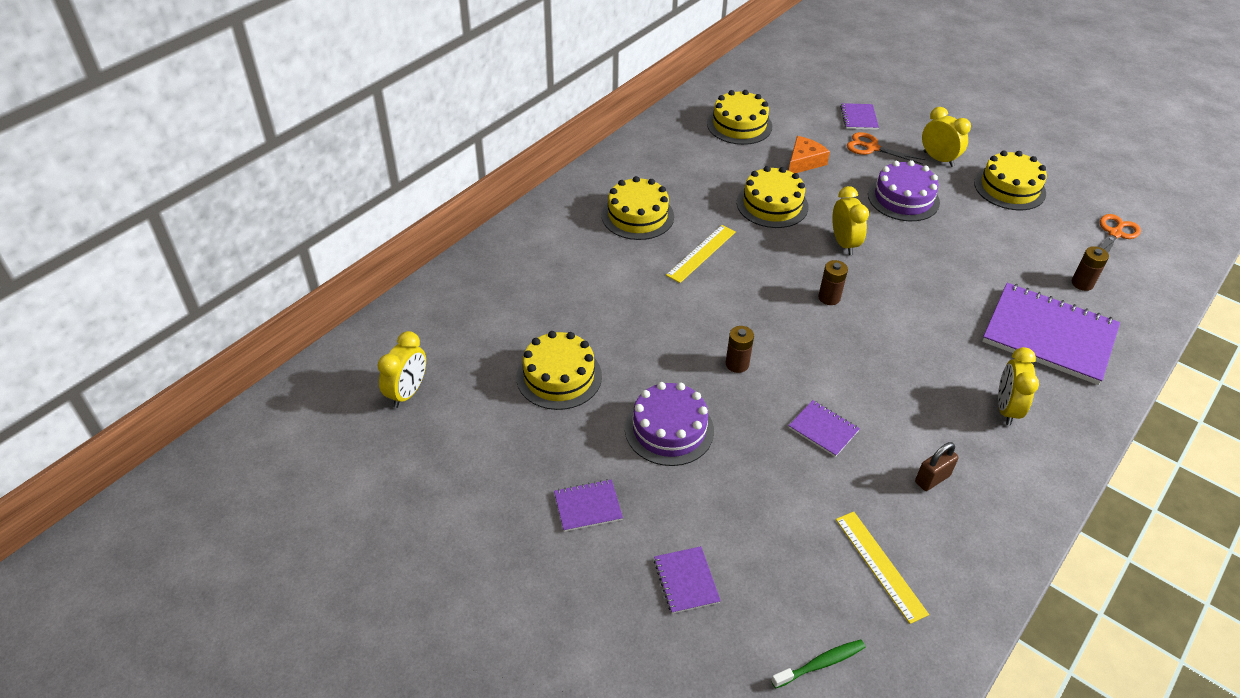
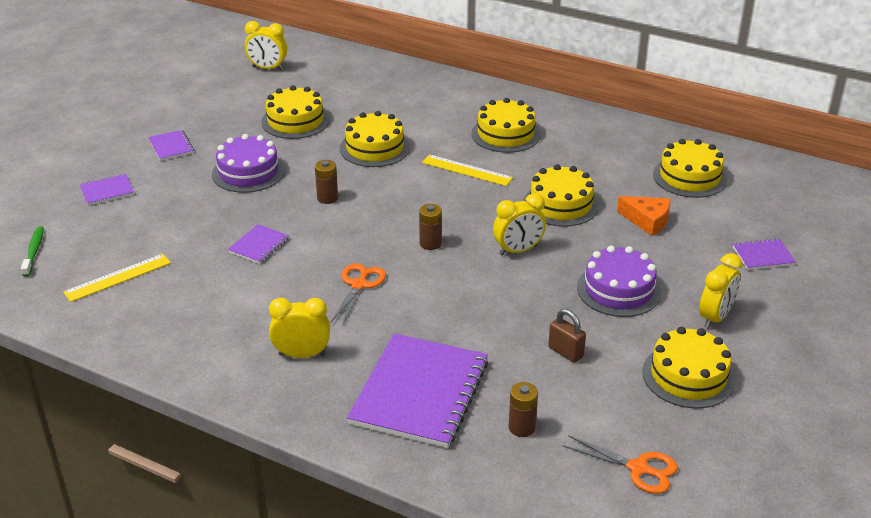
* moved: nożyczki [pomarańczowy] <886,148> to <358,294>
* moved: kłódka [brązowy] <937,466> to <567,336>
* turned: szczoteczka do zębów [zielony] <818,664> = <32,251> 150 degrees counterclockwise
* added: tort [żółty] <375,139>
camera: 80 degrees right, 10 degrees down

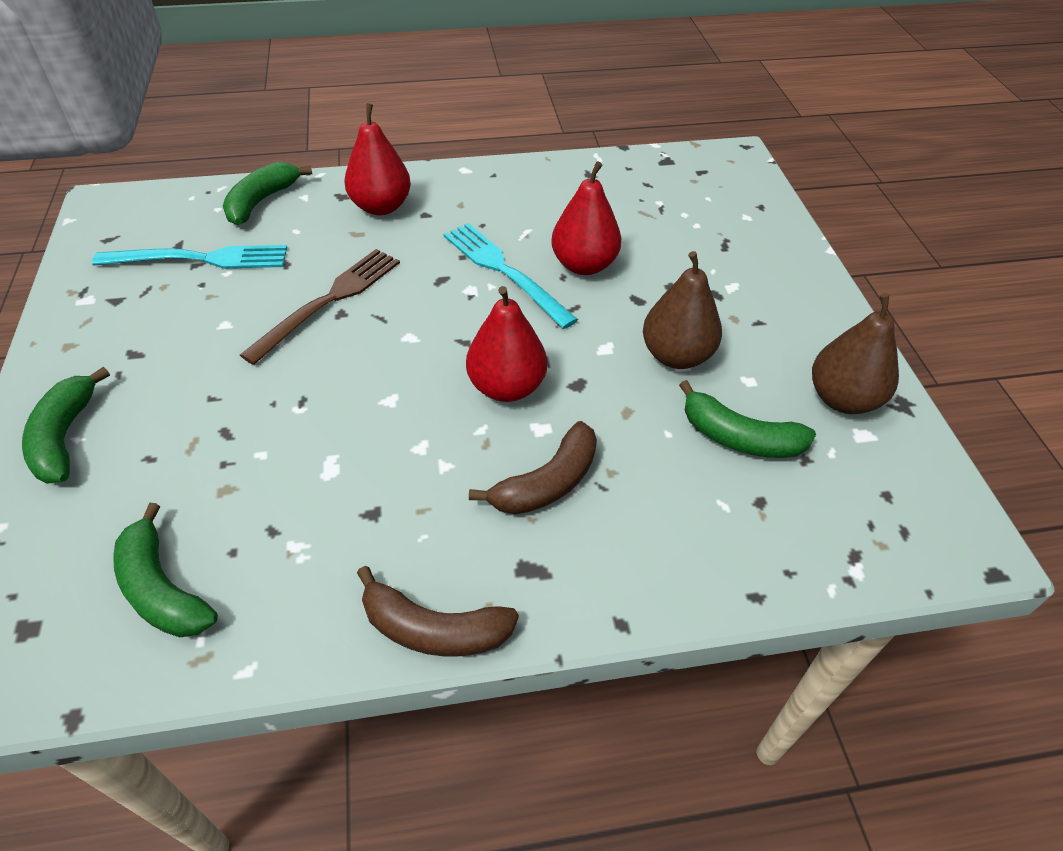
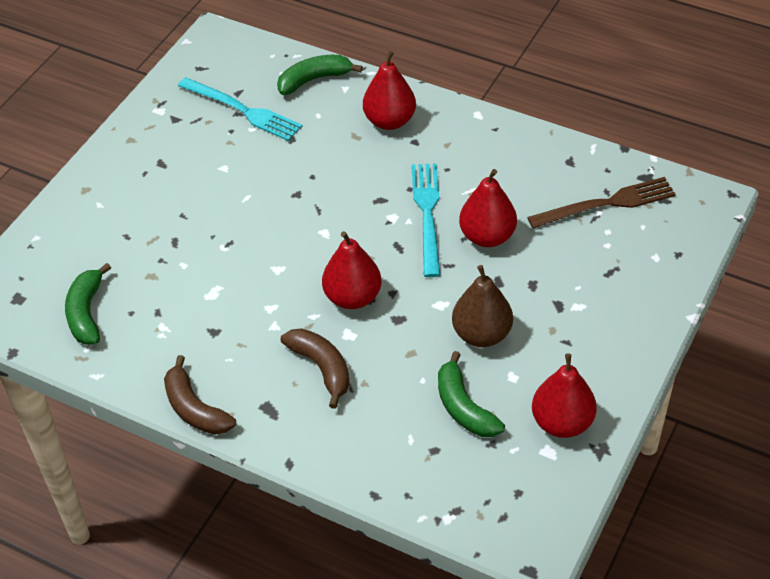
* moved: widelec [brązowy] <320,307> to <601,202>
* recoloured: gruszka [brązowy] <855,353> to gruszka [czerwony] <564,395>
* removed: banan [zielony] <66,425>
* turned: banan [brązowy] <533,468> = <315,368> 120 degrees counterclockwise
camera: 40 degrees right, 0 degrees up

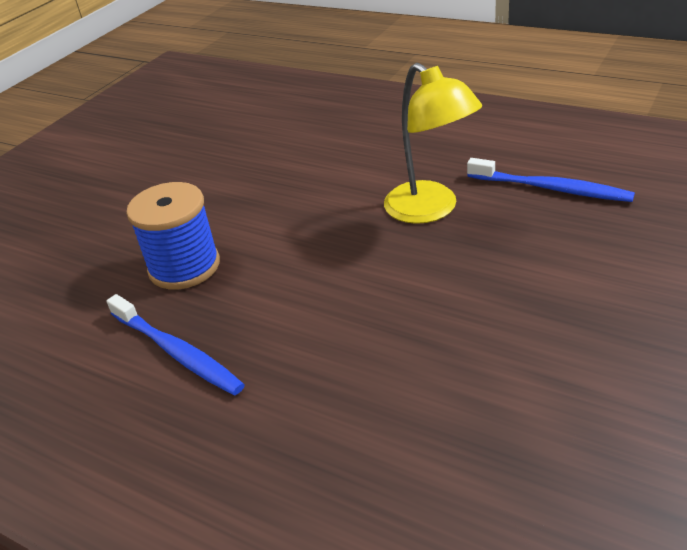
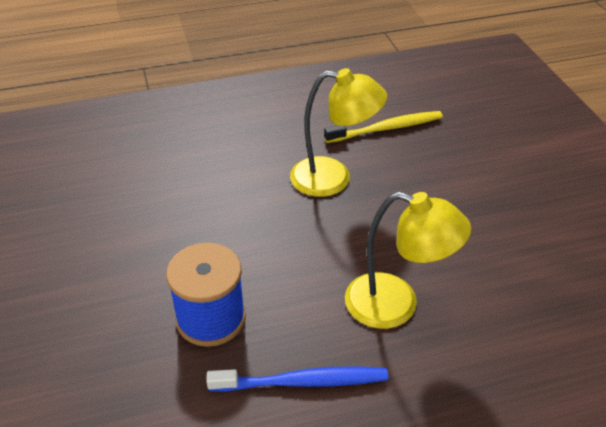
* recoloured: szczoteczka do zębów [niebieski] <551,180> to szczoteczka do zębów [żółty] <383,127>
* added: lampka [żółty] <408,260>
camera: 50 degrees left, 5 degrees up

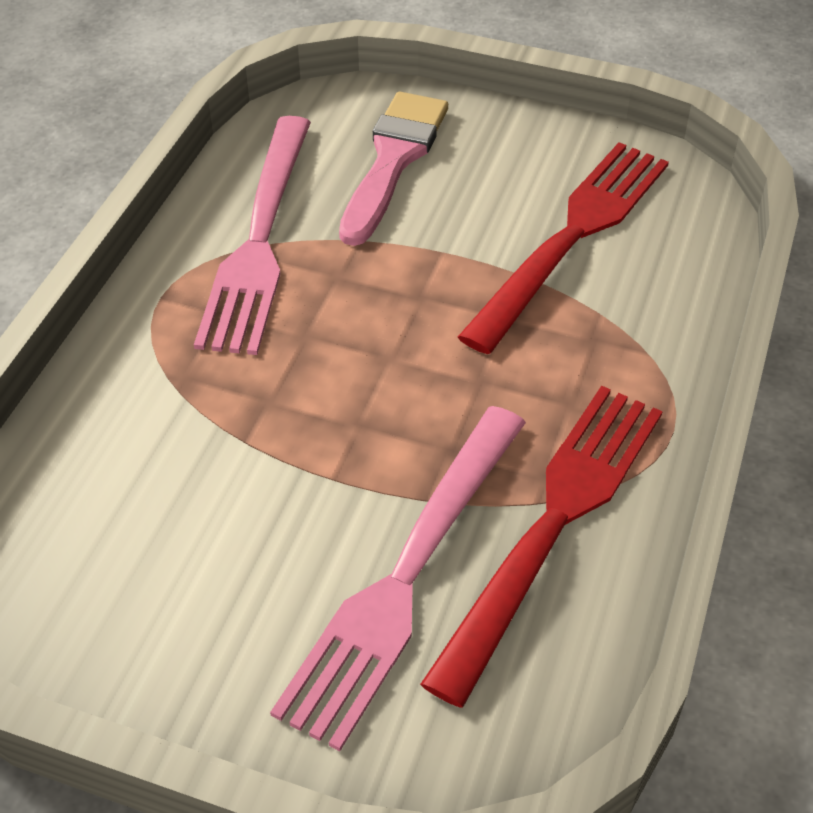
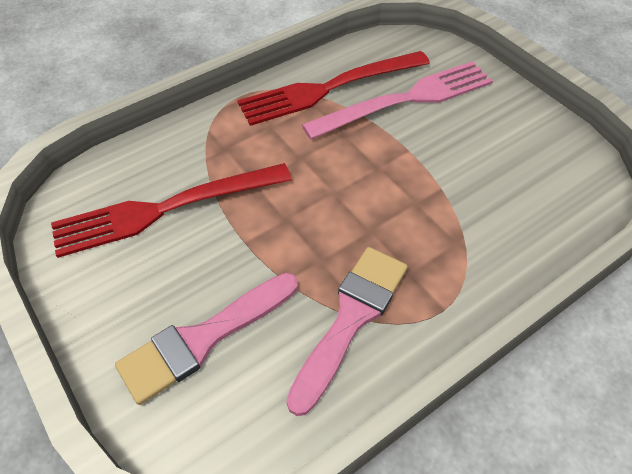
* replaced: widelec [różowy] <252,235> to pędzel [różowy] <347,331>
camera: 145 degrees left, 5 degrees up

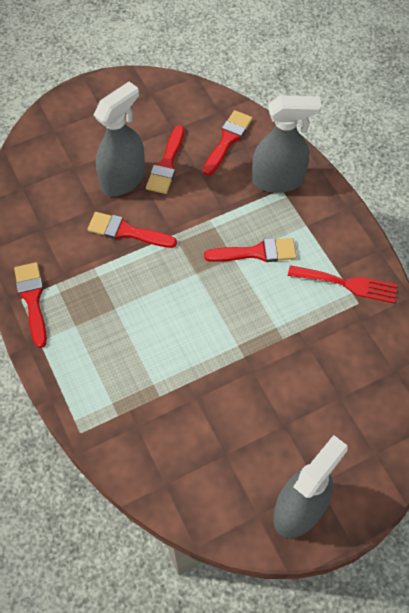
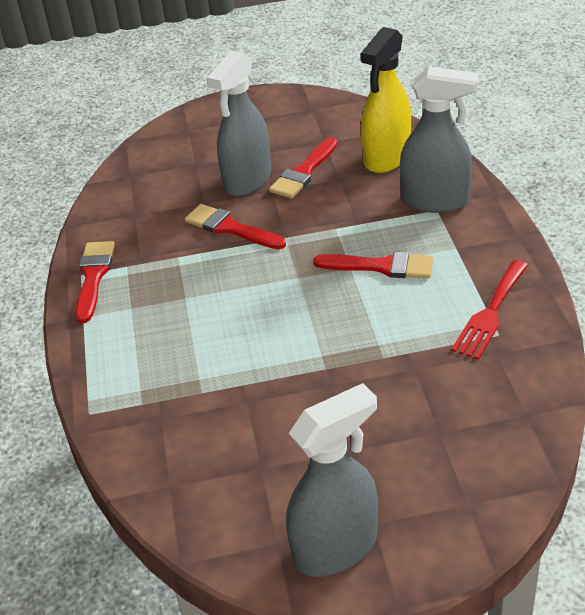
* turned: spryskiwacz [szary] <119,139> = <238,123> 150 degrees clockwise
* replaced: pędzel [czerwony] <228,143> to spryskiwacz [żółty] <386,100>
* turned: widelec [czerwony] <342,284> = <489,310> 90 degrees clockwise
camera: 20 degrees right, 20 degrees down

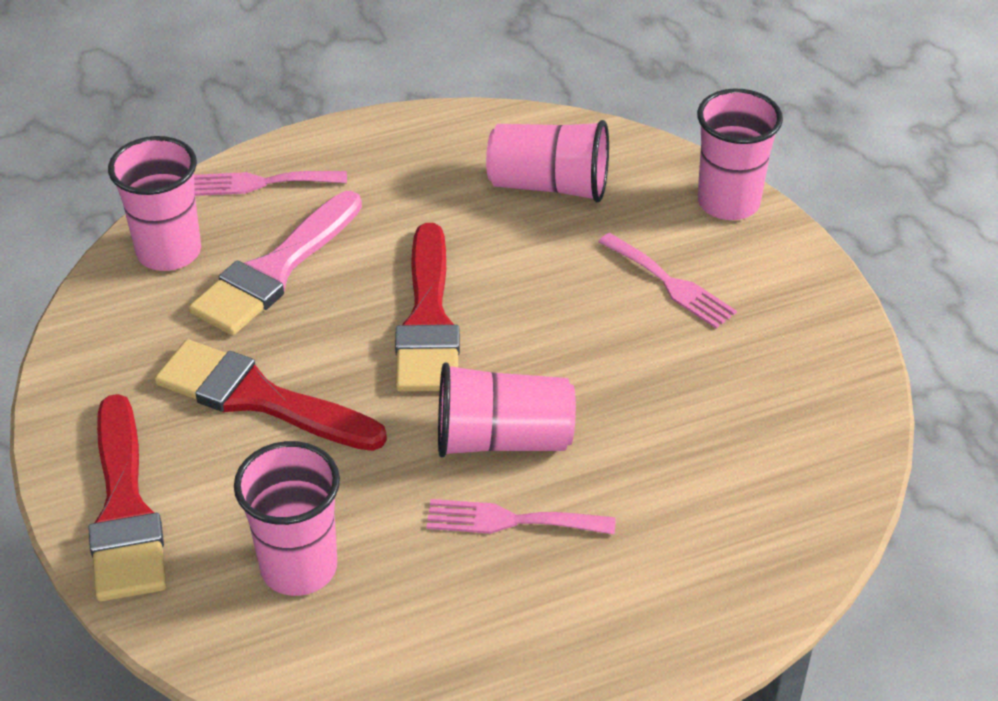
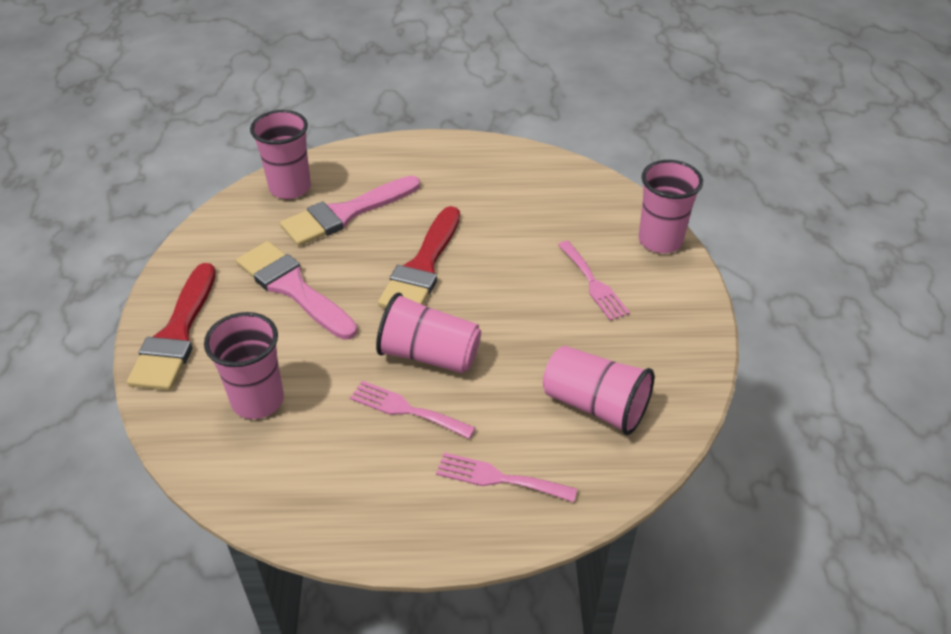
* moved: szklanka [różowy] <547,161> to <598,390>
* moved: widelec [różowy] <270,183> to <506,477>
* recoloured: pędzel [czerwony] <271,395> to pędzel [różowy] <296,290>
camera: 20 degrees right, 0 degrees up

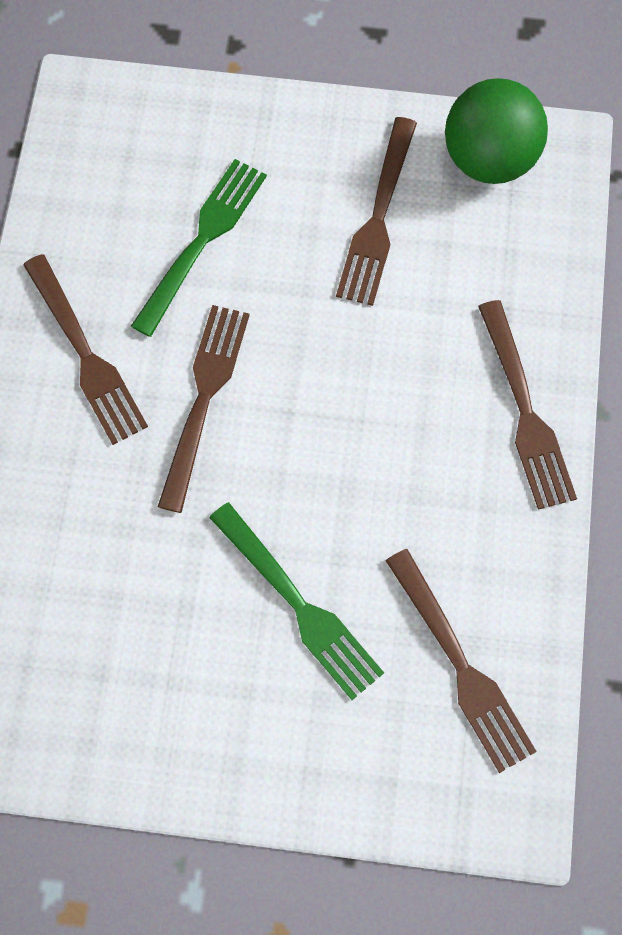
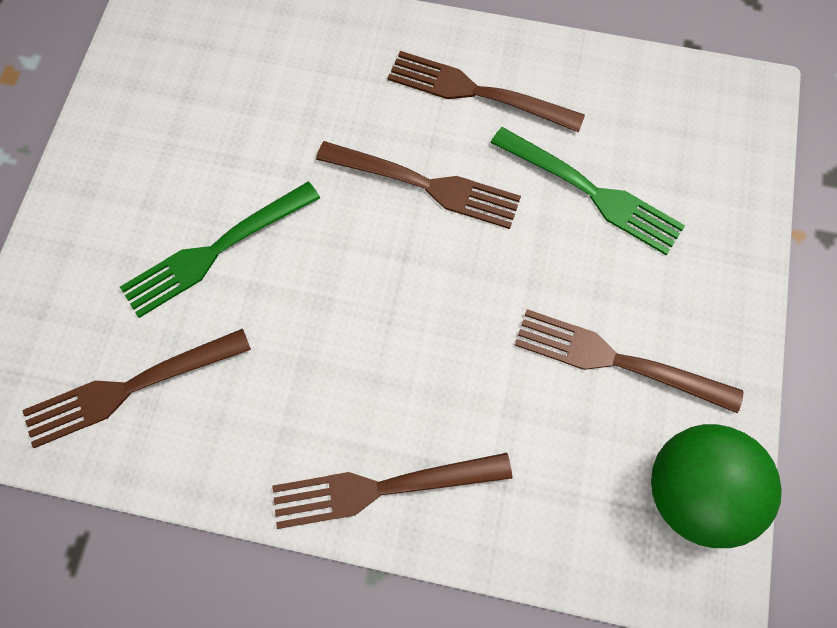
* turned: widelec [brązowy] <85,349> = <486,91> 45 degrees clockwise
camera: 95 degrees right, 0 degrees up

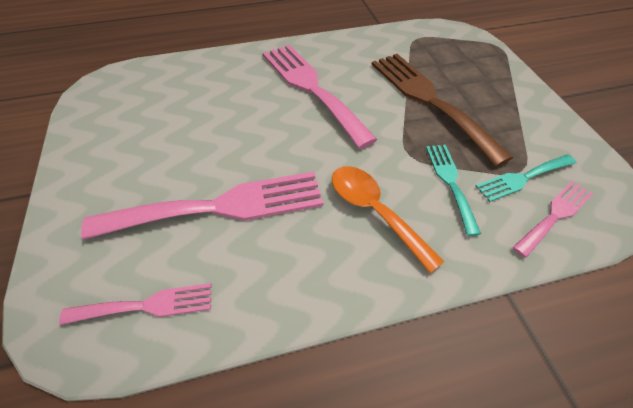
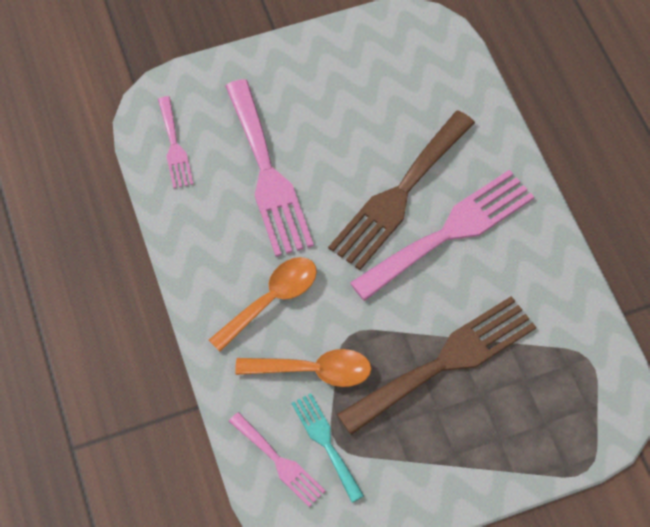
* replaced: widelec [turkusowy] <453,190> to łyżka [pomarańczowy] <303,368>
* added: widelec [brązowy] <401,190>
camera: 85 degrees right, 10 degrees up

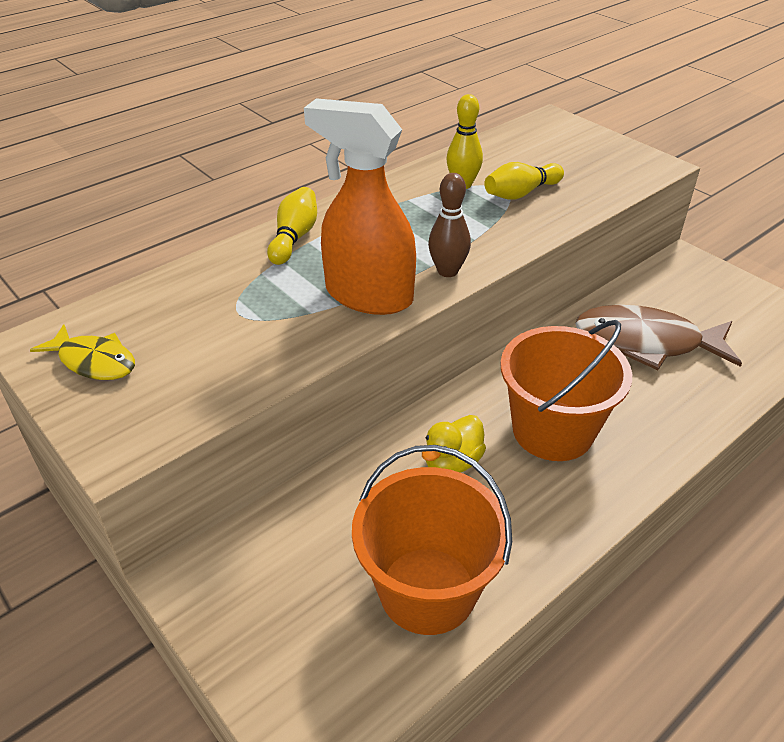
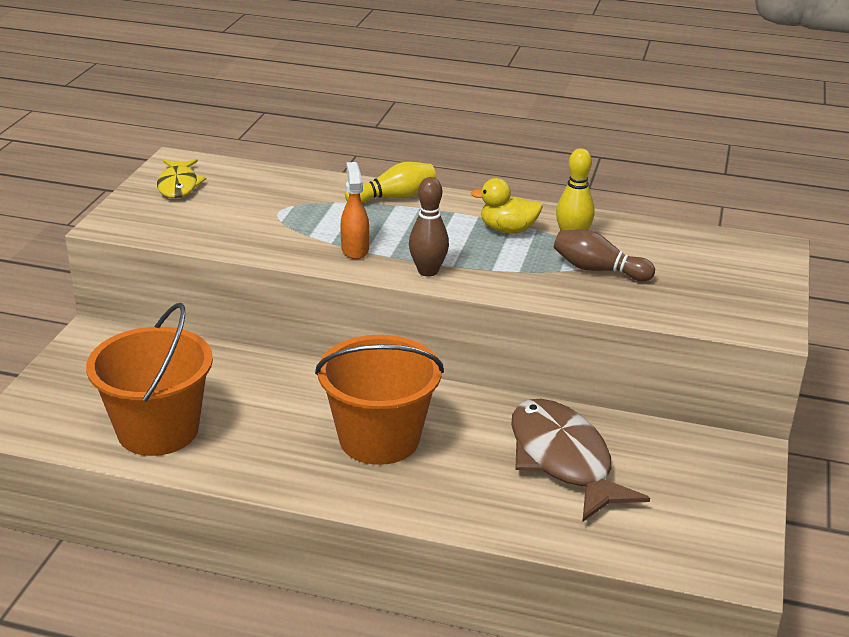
* resized: spryskiwacz [pomarańczowy] <360,206> = <354,210> x0.50
* recoloured: kręgiel [żółty] <524,181> to kręgiel [brązowy] <604,256>
* moved: kaczka [żółty] <454,444> to <507,205>
camera: 55 degrees right, 10 degrees down

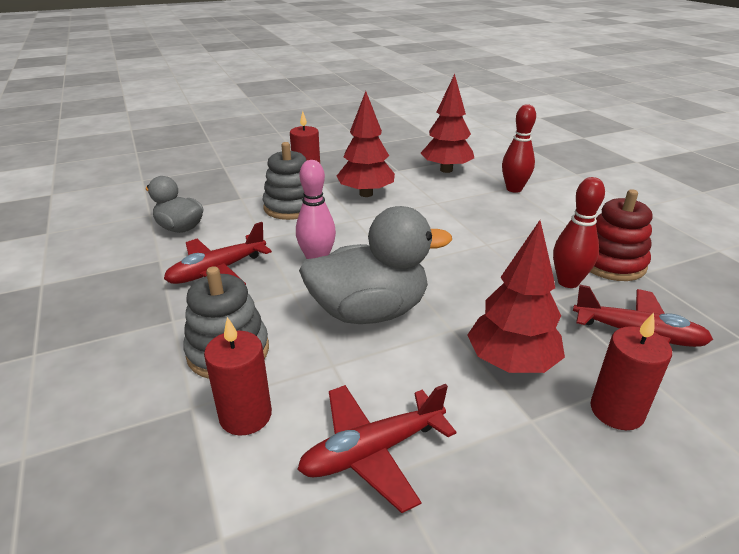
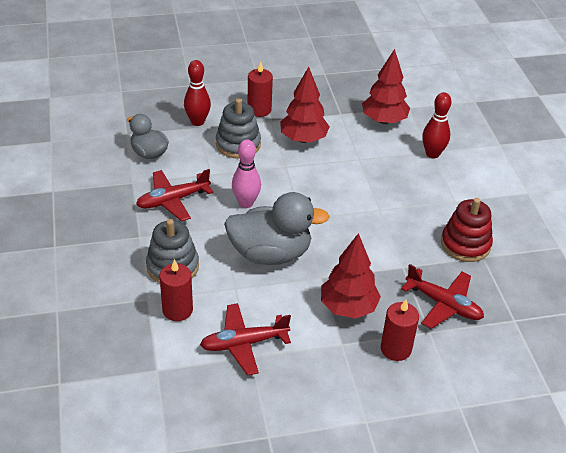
* moved: kręgiel [czerwony] <579,232> to <197,93>
camera: 10 degrees right, 10 degrees up

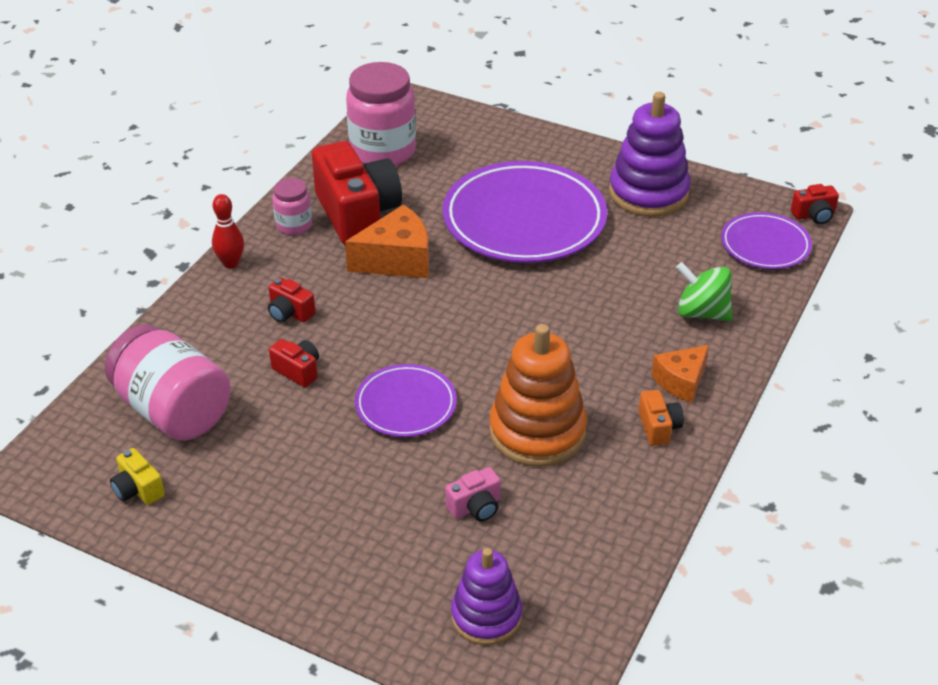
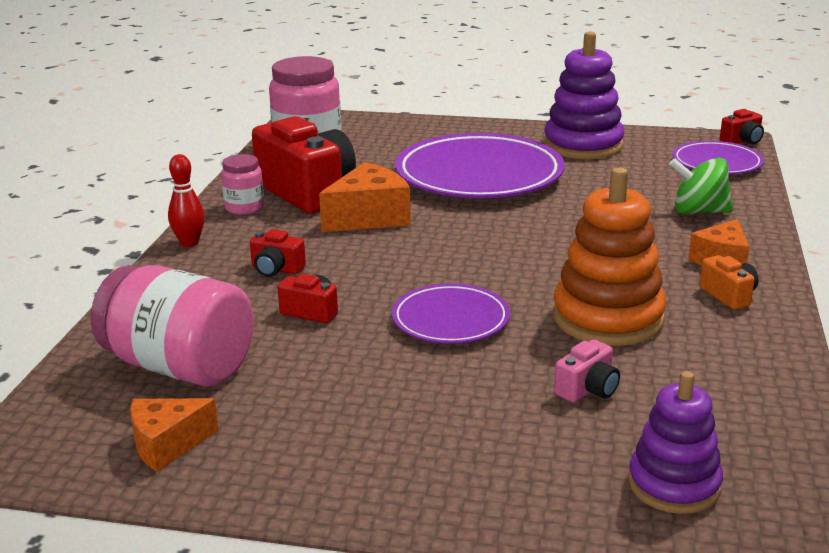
* replaced: aparat fotograficzny [żółty] <137,476> to ser [pomarańczowy] <174,435>
camera: 15 degrees left, 15 degrees down

